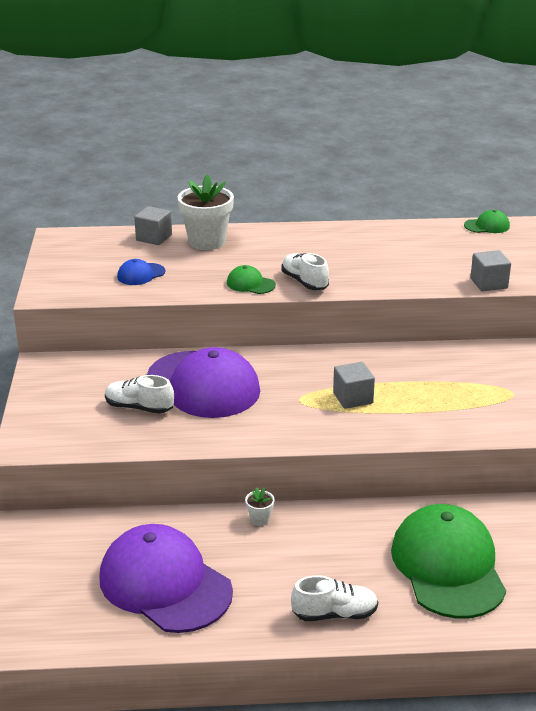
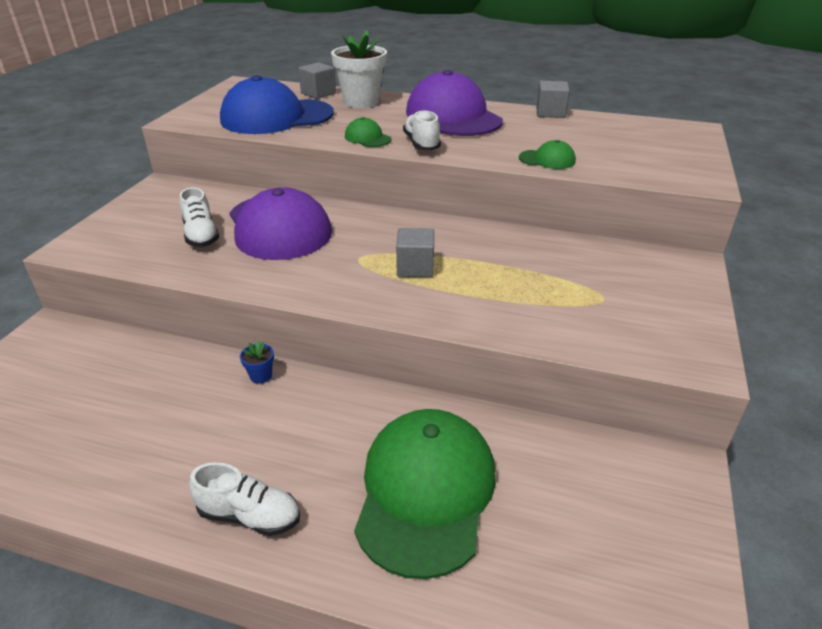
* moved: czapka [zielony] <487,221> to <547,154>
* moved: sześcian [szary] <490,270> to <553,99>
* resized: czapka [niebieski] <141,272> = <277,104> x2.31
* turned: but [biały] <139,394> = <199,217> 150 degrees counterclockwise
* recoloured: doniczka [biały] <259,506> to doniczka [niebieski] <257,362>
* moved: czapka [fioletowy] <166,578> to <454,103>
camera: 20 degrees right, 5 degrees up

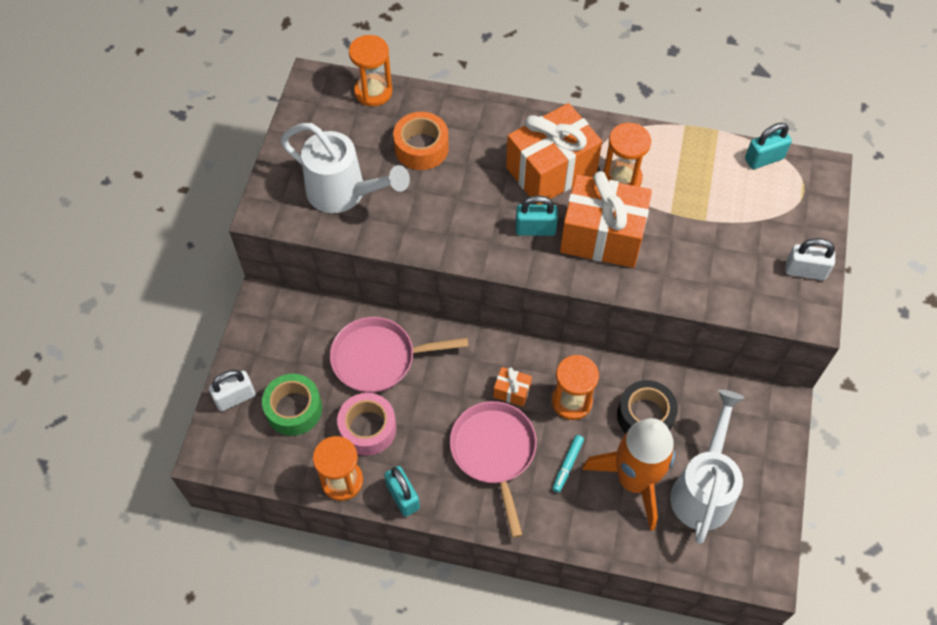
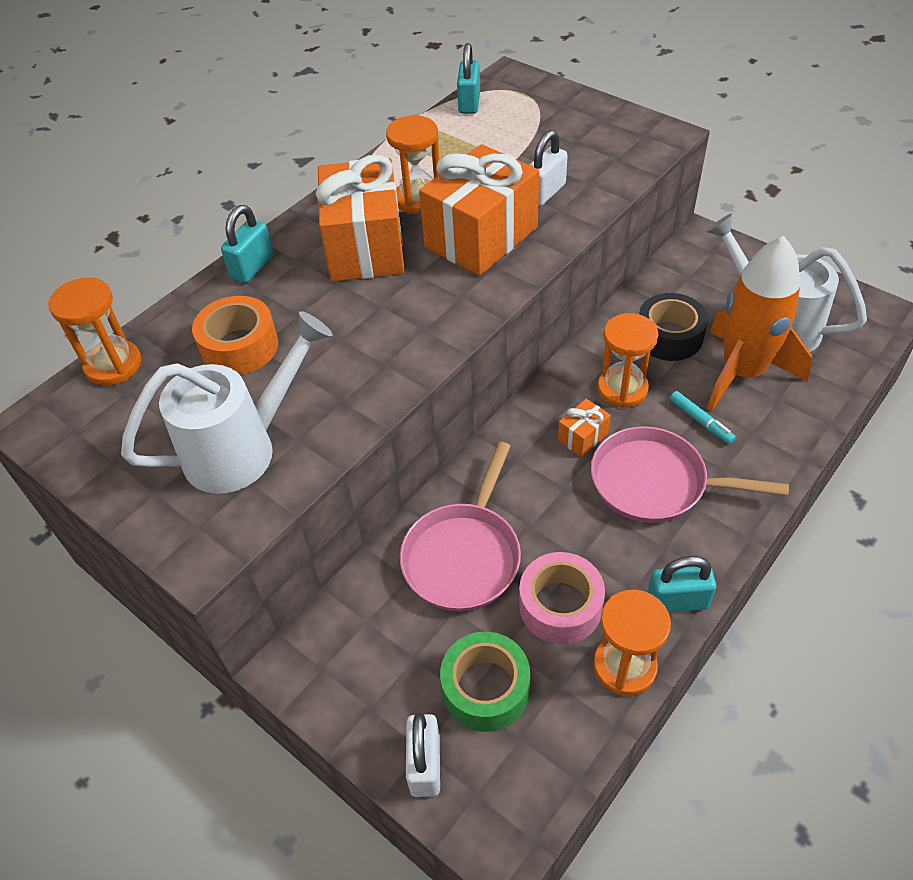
* moved: kłódka [turkusowy] <537,215> to <247,244>
* moved: kłódka [biały] <810,259> to <549,168>
camera: 60 degrees left, 10 degrees down

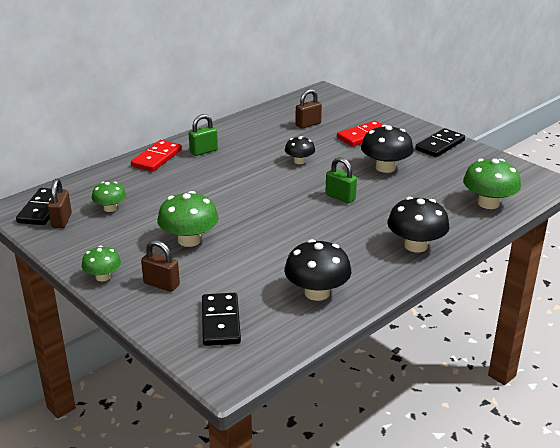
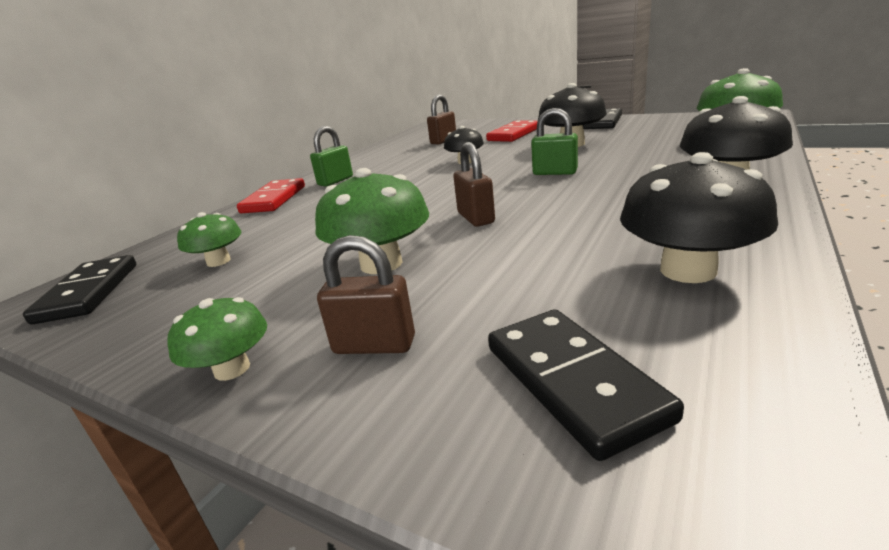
* moved: kłódka [brązowy] <60,203> to <474,184>
camera: 15 degrees left, 5 degrees down

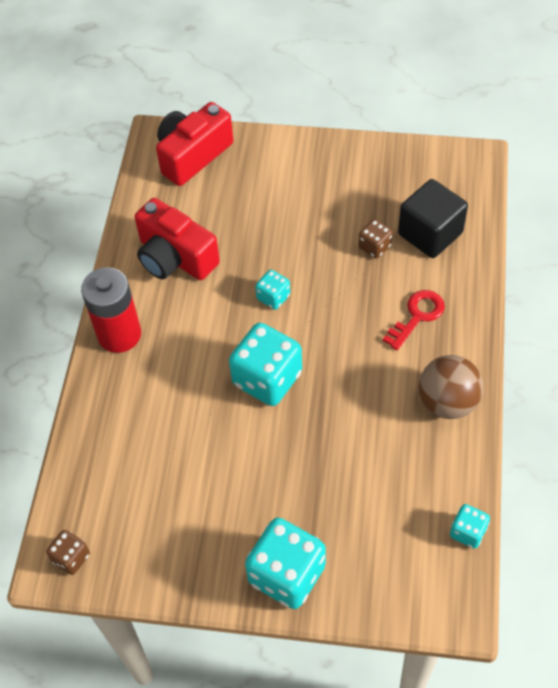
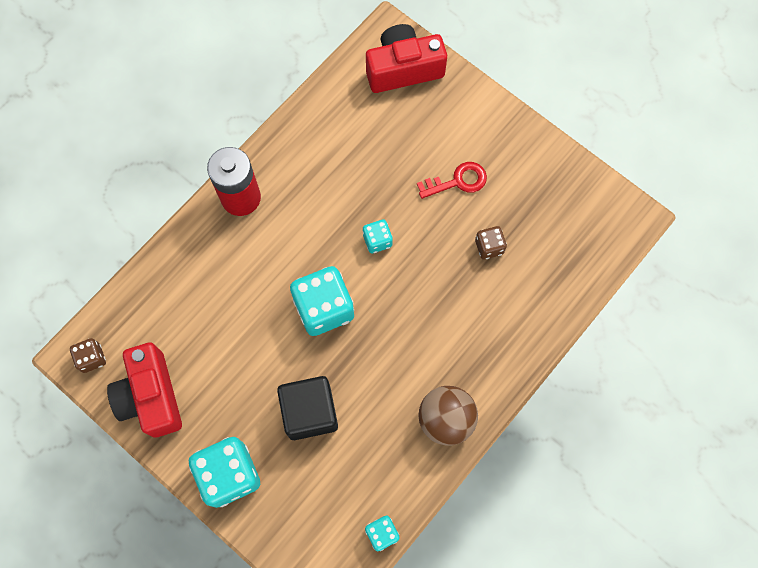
* moved: sześcian [czarny] <433,218> to <307,408>
* moved: aparat fotograficzny [czerwony] <177,239> to <144,390>
* moved: klucz [czerwony] <414,320> to <452,180>
camera: 30 degrees right, 15 degrees up

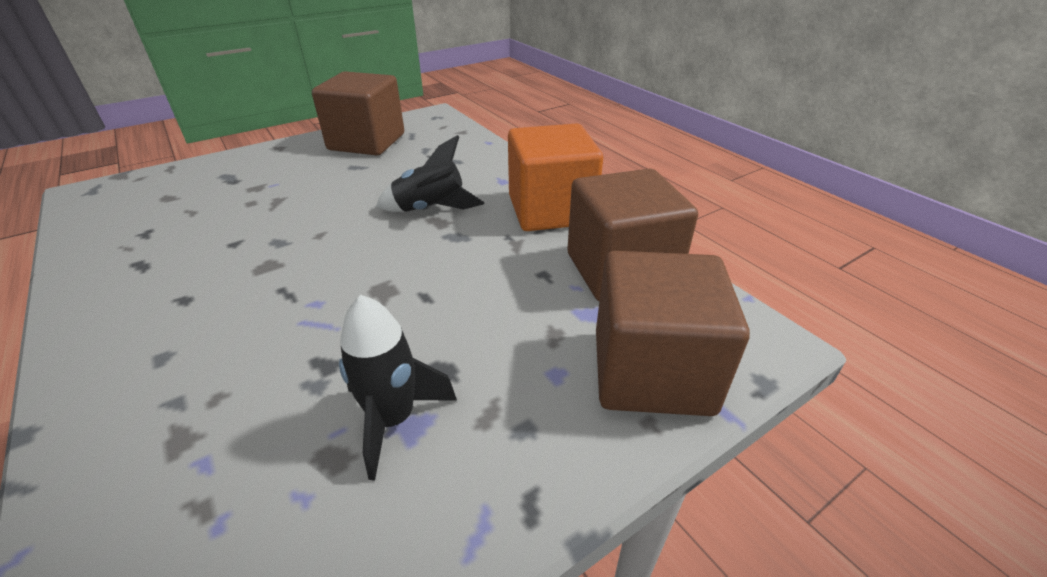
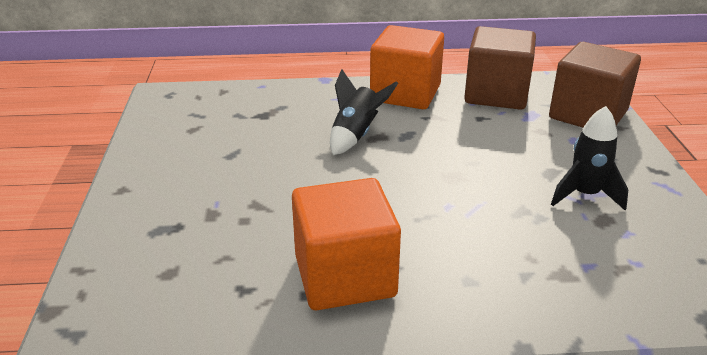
* removed: sześcian [brązowy] <358,113>
* added: sześcian [pomarańczowy] <346,244>
camera: 60 degrees left, 5 degrees down

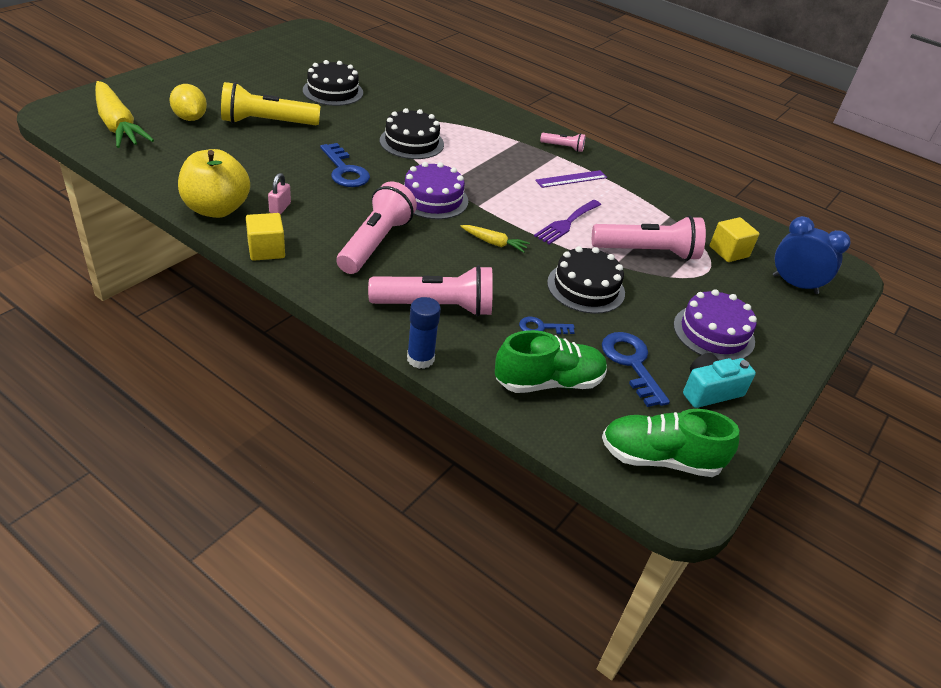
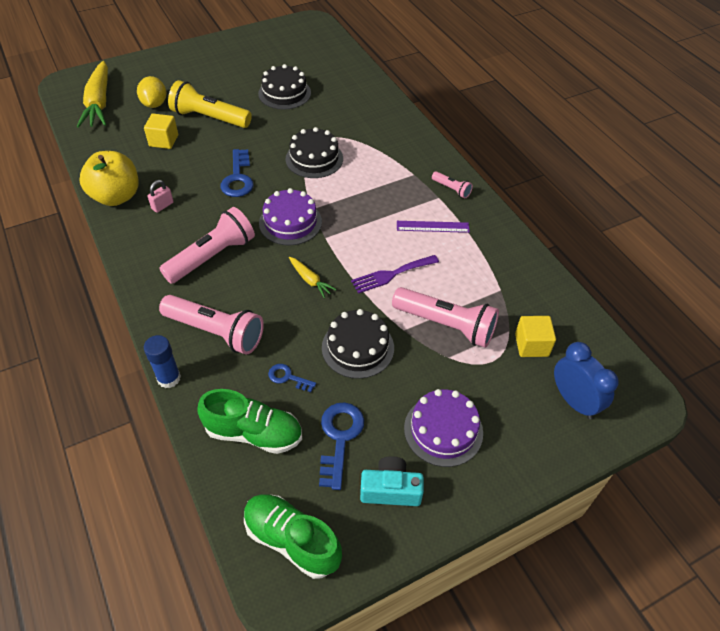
* moved: sześcian [żółty] <265,237> to <161,131>
camera: 30 degrees right, 10 degrees up

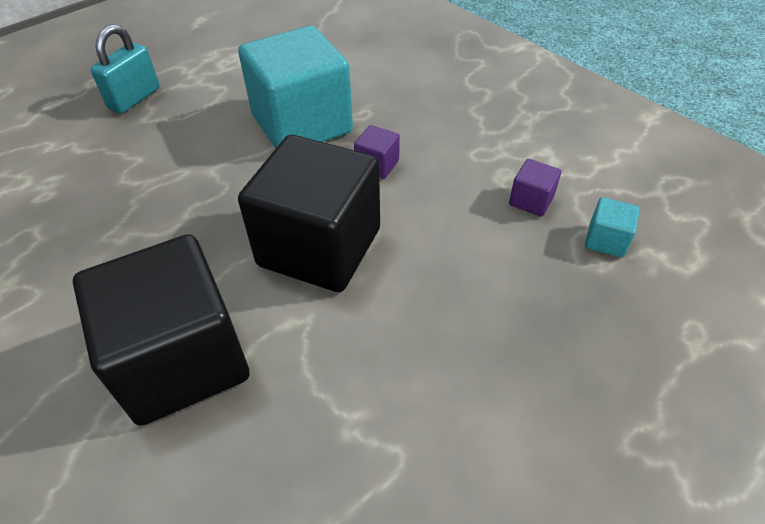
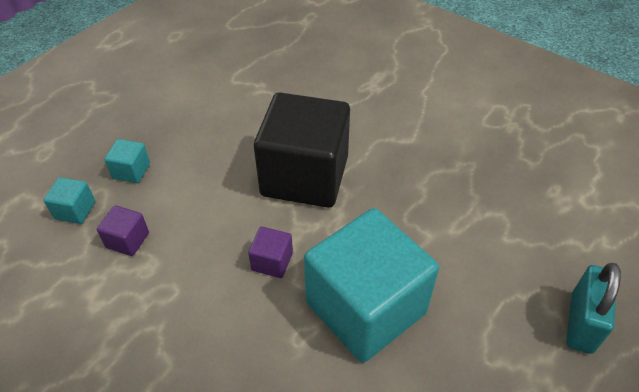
* removed: sześcian [czarny] <161,330>
* added: sześcian [turkusowy] <127,161>
camera: 170 degrees right, 0 degrees up

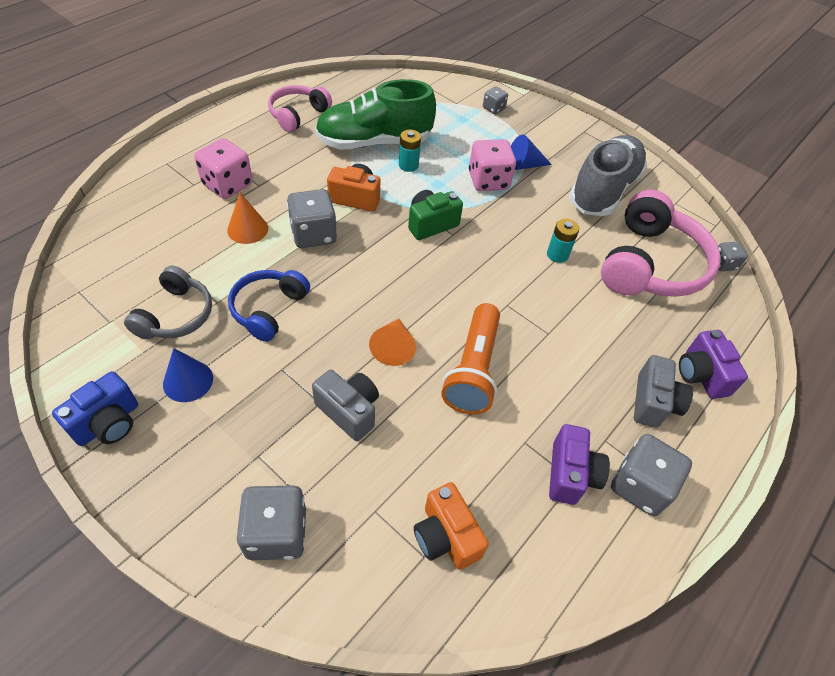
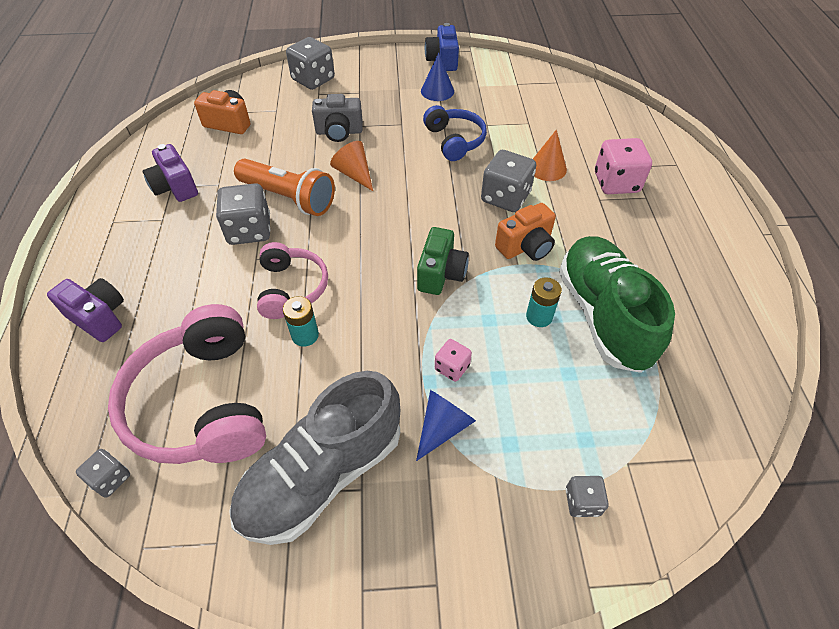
* turned: but [zielony] <375,114> = <617,304> 45 degrees counterclockwise
* moved: słuchawki [różowy] <300,108> to <292,280>
* turned: but [szary] <608,175> = <314,458> 60 degrees clockwise
* resized: kostka do gry [różowy] <492,165> = <453,360> x0.54
* removed: słuchawki [szary] <168,303>
* turned: latarka [pomarańczowy] <471,358> = <284,187> 150 degrees clockwise
* removed: aparat fotograficzny [szary] <663,391>
* moved: kostka do gry [szary] <651,475> to <243,214>
camera: 140 degrees right, 0 degrees up

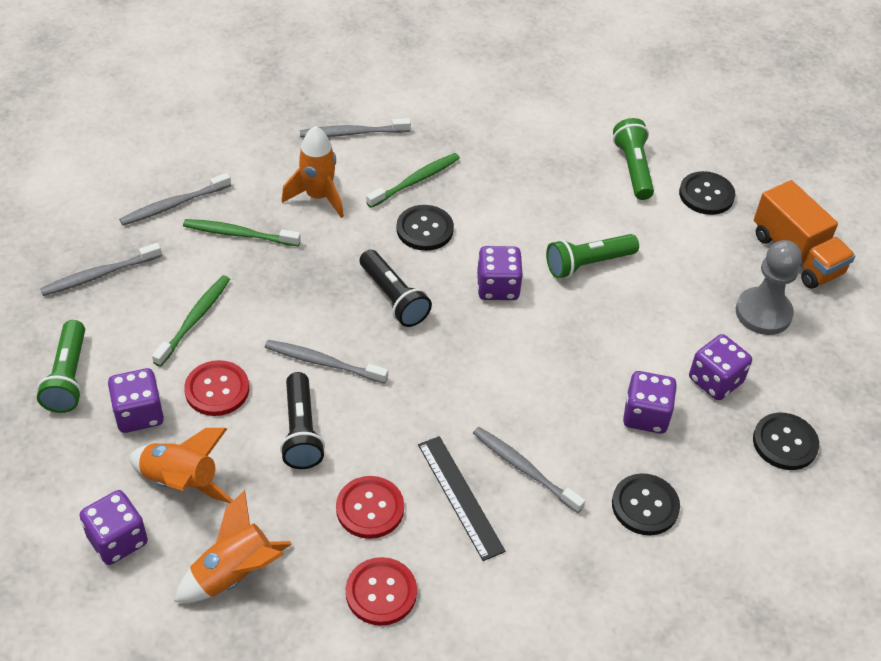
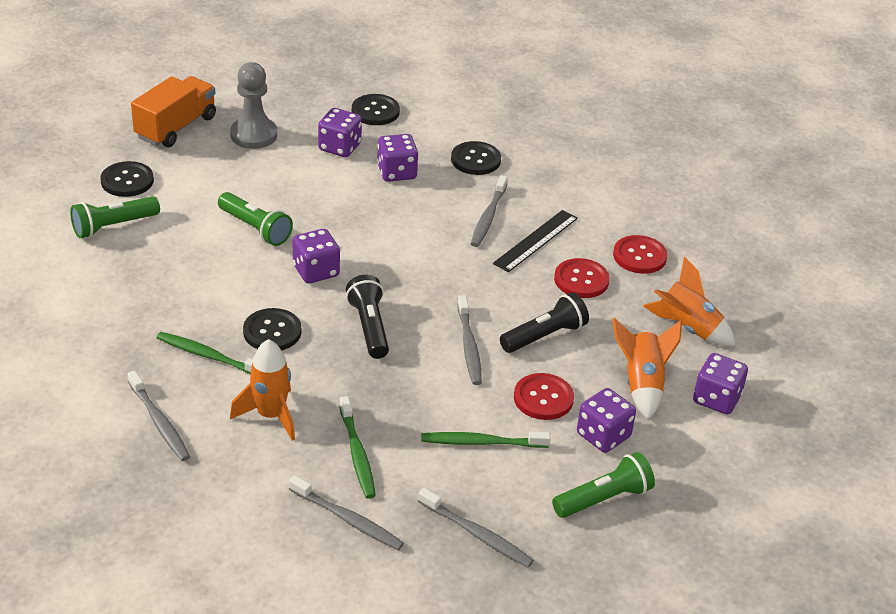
* turned: latarka [czarny] <396,288> = <367,317> 45 degrees counterclockwise
camera: 115 degrees left, 10 degrees down

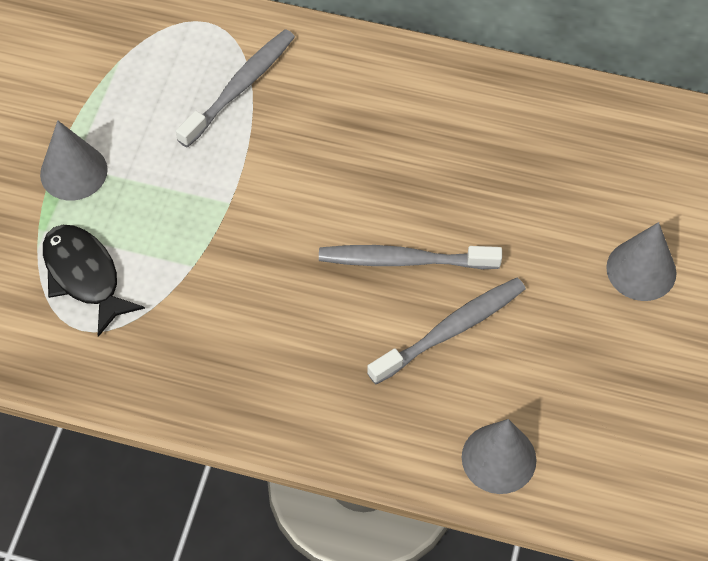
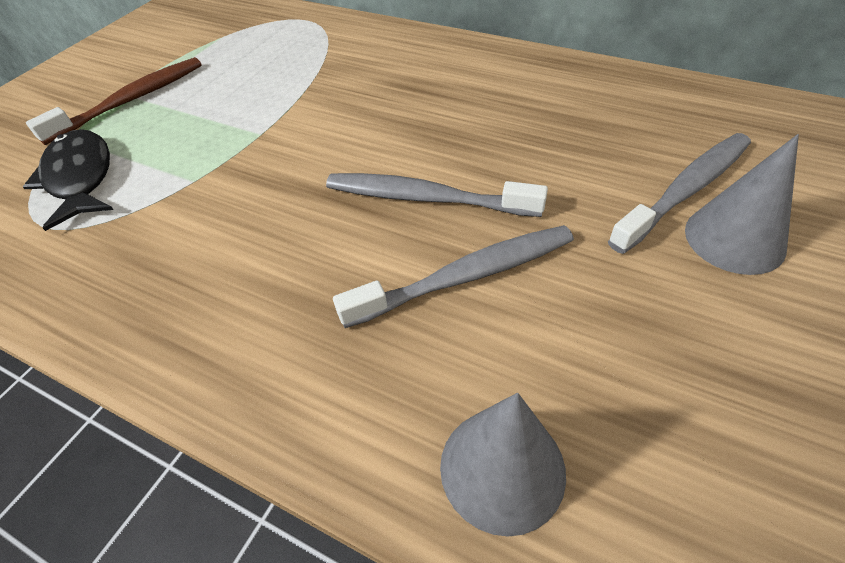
* moved: szczoteczka do zębów [szary] <235,88> to <679,193>
* replaced: stożek [szary] <74,160> to szczoteczka do zębów [brązowy] <114,101>
camera: 15 degrees right, 10 degrees down

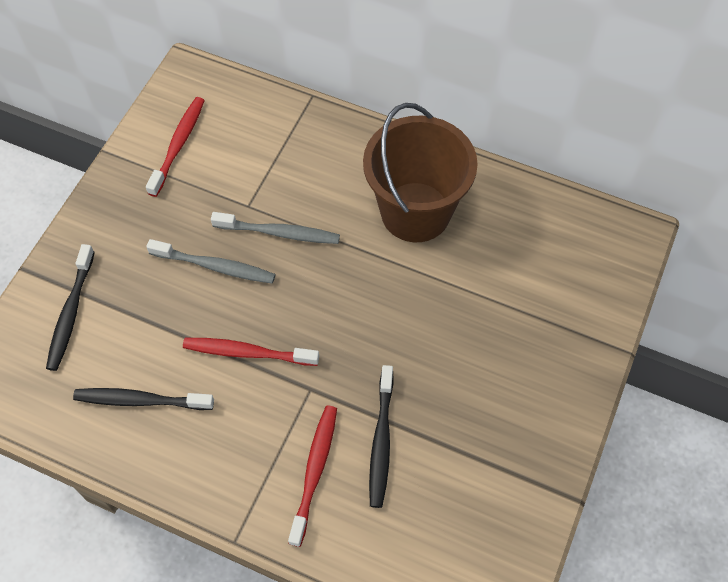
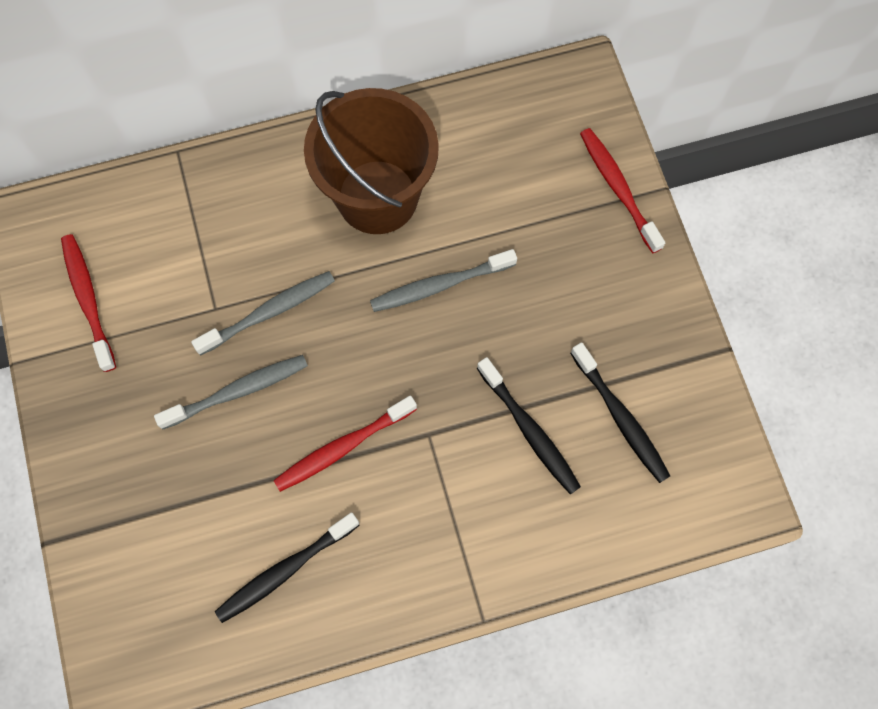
* moved: szczoteczka do zębów [czarny] <70,307> to <620,412>
* moved: szczoteczka do zębów [czerwony] <312,476> to <622,190>
* added: szczoteczka do zębów [szary] <443,280>
camera: 40 degrees left, 10 degrees up

